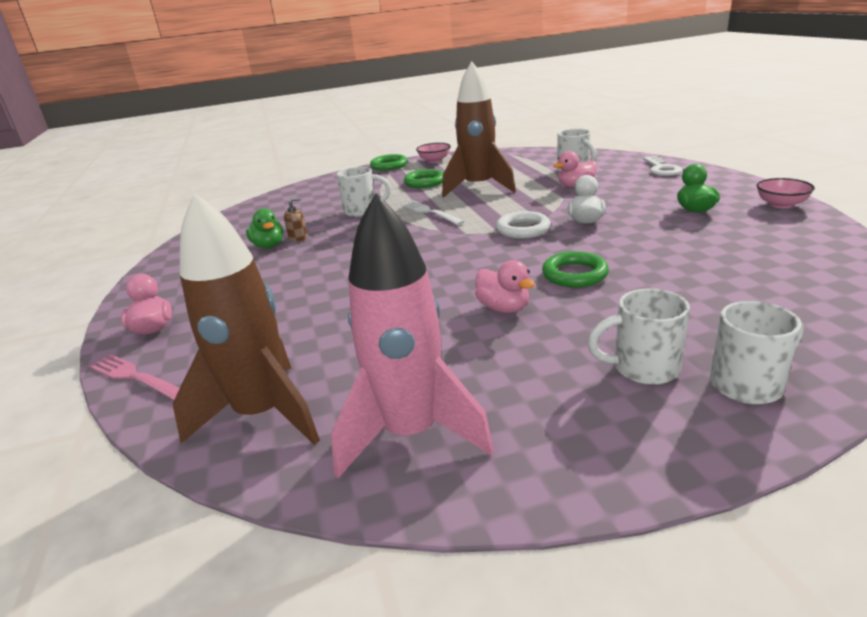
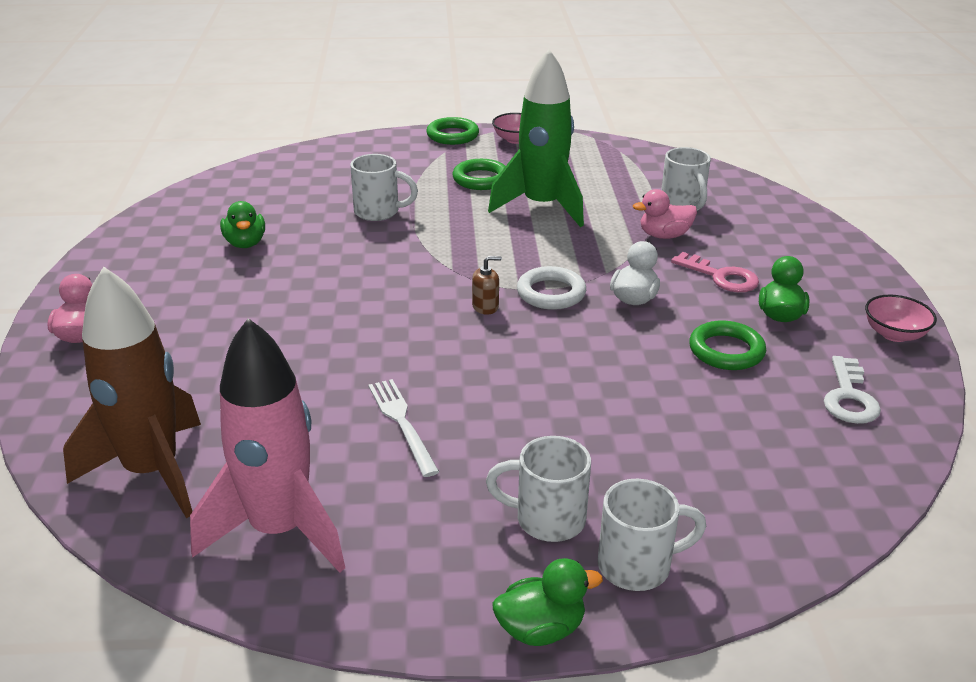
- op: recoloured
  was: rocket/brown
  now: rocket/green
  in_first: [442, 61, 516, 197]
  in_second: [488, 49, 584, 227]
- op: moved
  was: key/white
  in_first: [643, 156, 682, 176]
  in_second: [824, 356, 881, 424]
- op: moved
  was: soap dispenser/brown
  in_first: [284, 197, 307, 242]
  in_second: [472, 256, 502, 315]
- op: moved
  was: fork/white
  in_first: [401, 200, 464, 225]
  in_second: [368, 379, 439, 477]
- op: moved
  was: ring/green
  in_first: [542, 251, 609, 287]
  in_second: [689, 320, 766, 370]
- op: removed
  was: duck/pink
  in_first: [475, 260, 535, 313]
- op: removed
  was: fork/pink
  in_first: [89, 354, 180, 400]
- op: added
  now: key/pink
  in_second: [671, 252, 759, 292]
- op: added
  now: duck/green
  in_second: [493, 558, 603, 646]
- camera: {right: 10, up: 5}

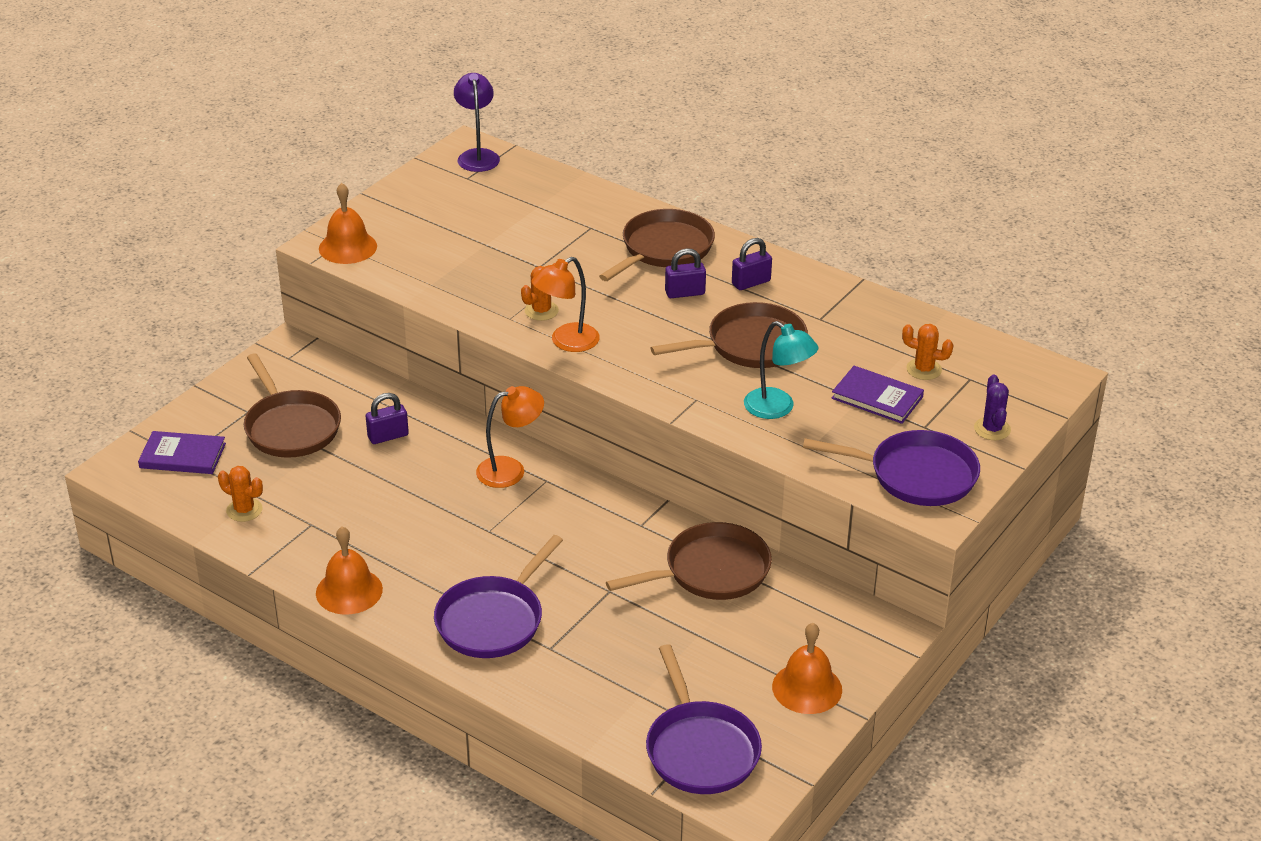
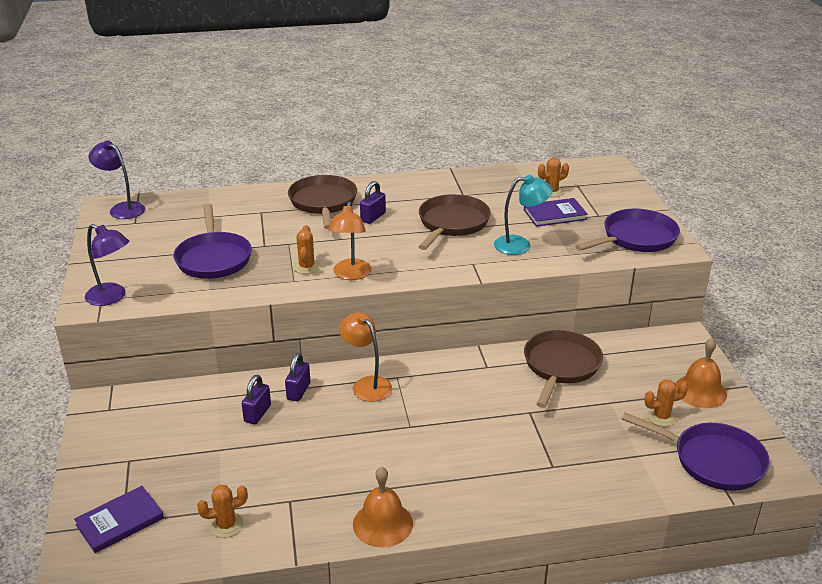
- op: replaced
  was: bell/orange
  now: lamp/purple
  in_first: [319, 183, 377, 264]
  in_second: [85, 224, 129, 306]
- op: moved
  was: padlock/purple
  in_first: [732, 238, 772, 290]
  in_second: [285, 353, 310, 402]
- op: removed
  was: pan/brown
  in_first: [243, 353, 341, 458]
- op: removed
  was: cactus/purple
  in_first: [974, 375, 1011, 440]
- op: turned
  was: lamp/orange
  in_first: [476, 386, 544, 488]
  in_second: [339, 312, 392, 402]
  clockwise: -60
- op: moved
  was: pan/purple
  in_first: [434, 535, 563, 658]
  in_second: [173, 204, 252, 279]
- op: added
  now: cactus/orange
  in_second: [644, 379, 688, 427]
- camera: {right: -45, up: -5}

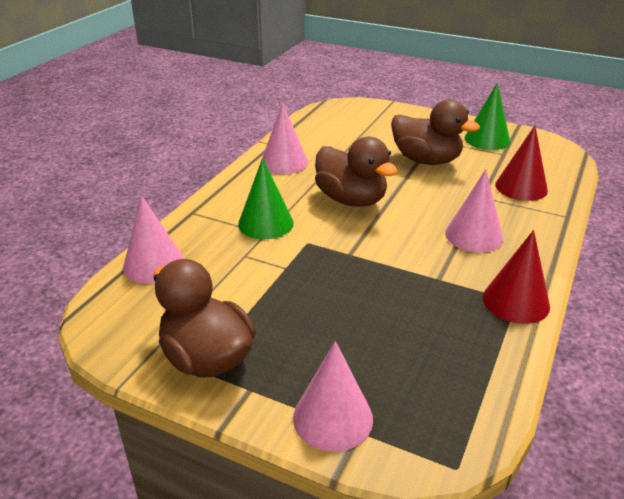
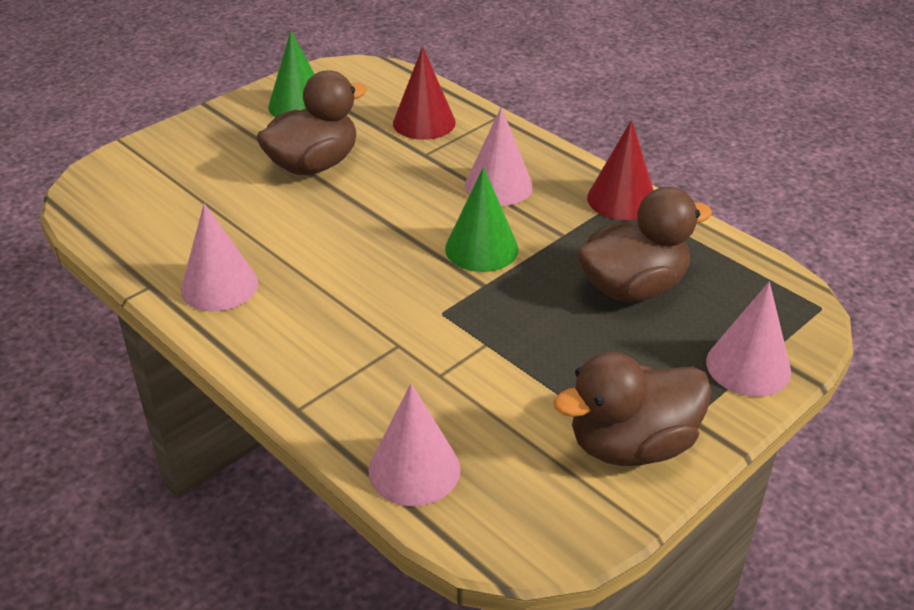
- op: moved
  was: duck/brown
  in_first: [315, 137, 398, 207]
  in_second: [577, 187, 712, 301]
- op: moved
  was: cone/green
  in_first: [238, 158, 294, 239]
  in_second: [445, 167, 519, 272]
- camera: {right: -70, up: 5}

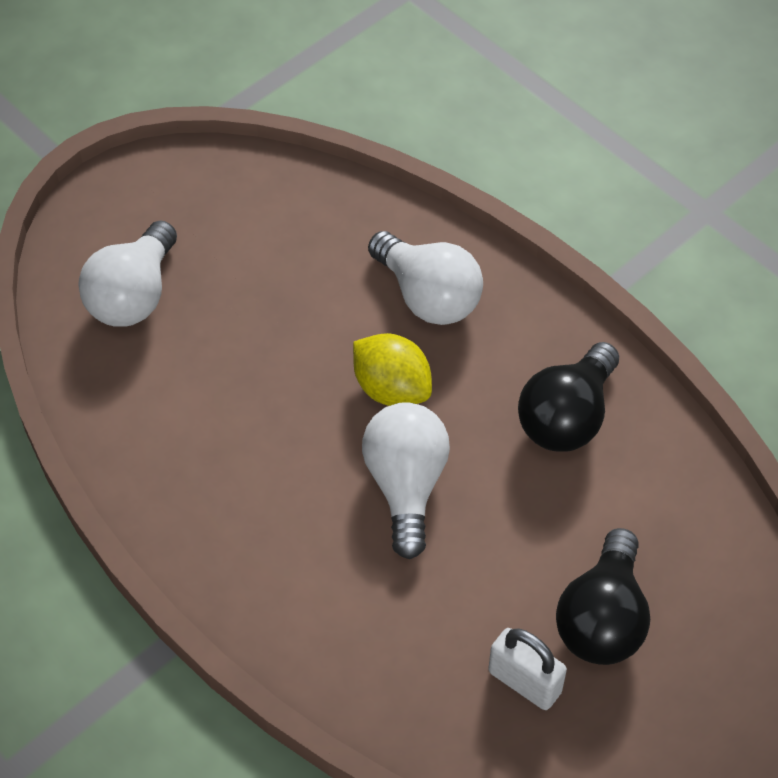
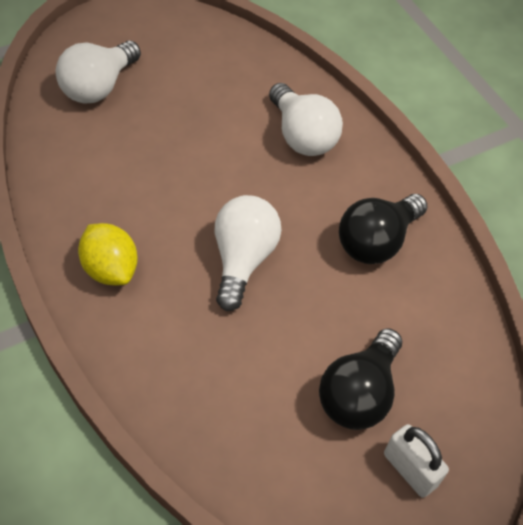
- op: moved
  was: lemon/yellow
  in_first: [353, 333, 432, 406]
  in_second: [78, 223, 138, 285]
- op: moved
  was: padlock/white
  in_first: [488, 628, 567, 710]
  in_second: [384, 424, 449, 498]
- camera: {right: 10, up: 0}

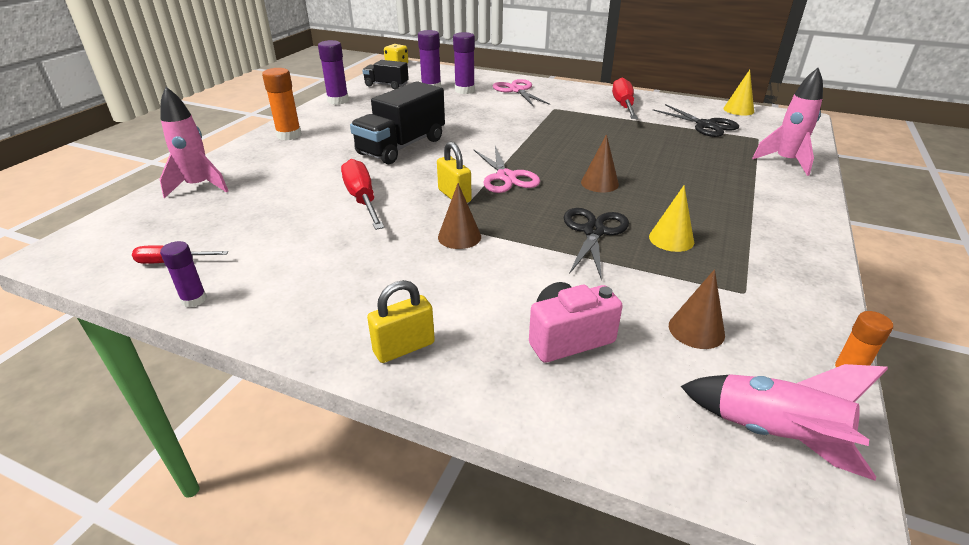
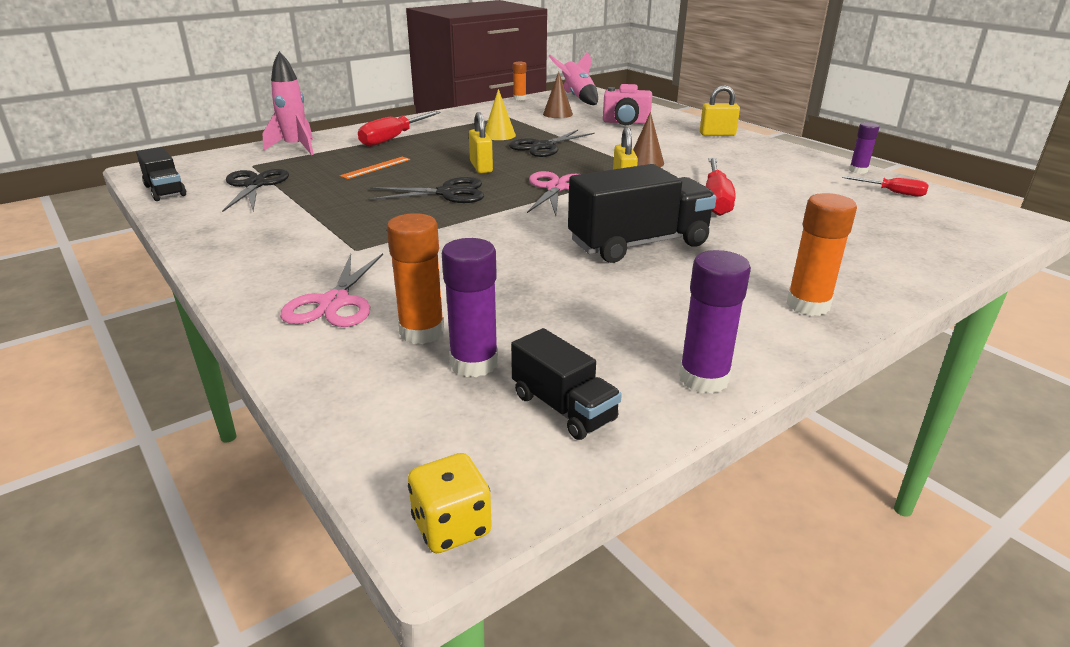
- op: recoloured
  was: glue stick/purple
  now: glue stick/orange
  in_first: [453, 32, 475, 94]
  in_second: [387, 213, 445, 344]
- op: replaced
  was: cone/yellow
  now: truck/black
  in_first: [723, 70, 754, 115]
  in_second: [136, 147, 186, 201]
- op: moved
  was: screwdriver/red
  in_first: [612, 77, 638, 119]
  in_second: [358, 111, 441, 147]
- op: removed
  was: rocket/pink
  in_first: [160, 87, 228, 198]
- op: replaced
  was: cone/brown
  now: padlock/yellow
  in_first: [581, 134, 619, 192]
  in_second: [469, 112, 493, 173]
- op: added
  now: ruler/orange
  in_second: [340, 157, 410, 179]
- op: added
  now: scissors/black
  in_second: [368, 177, 484, 203]
- camera: {right: -150, up: -5}

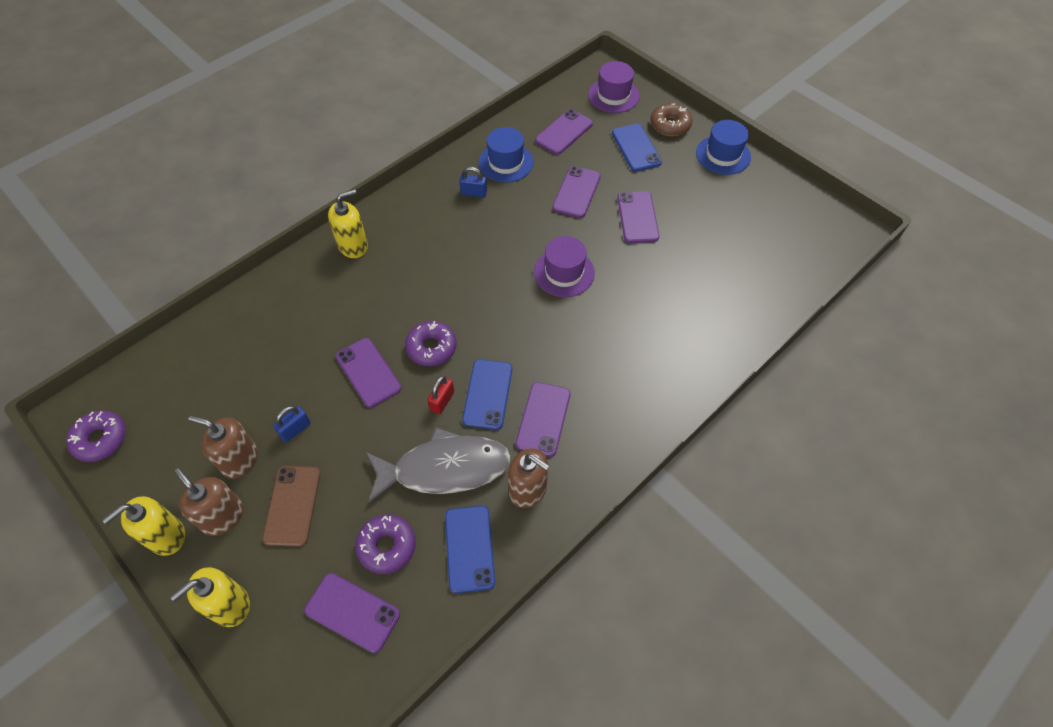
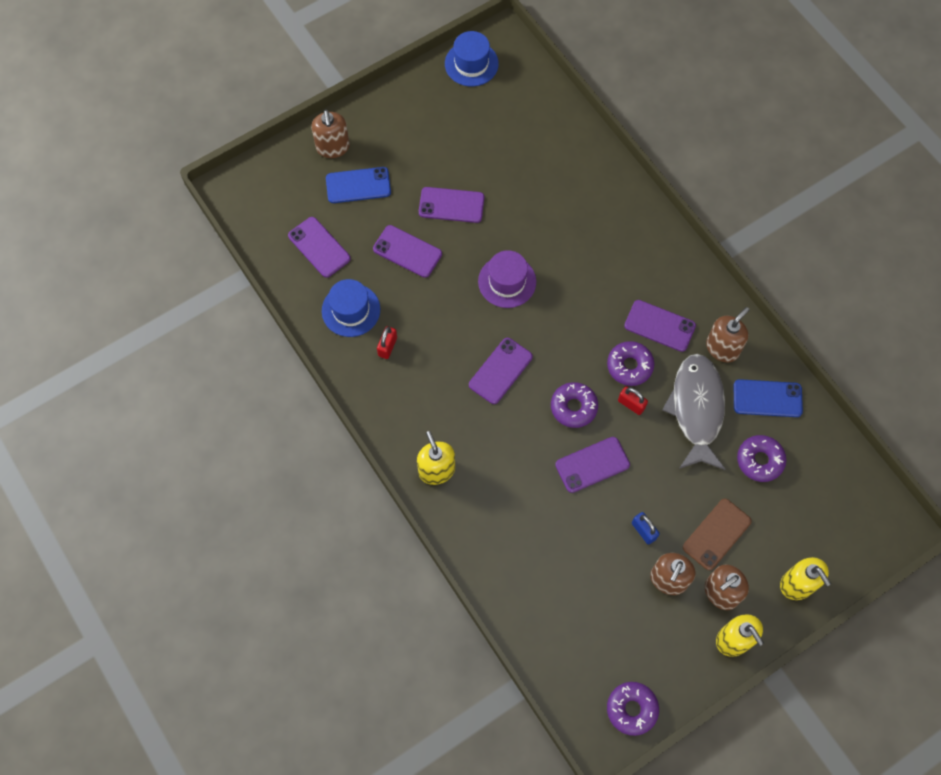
- op: removed
  was: hat/purple
  in_first: [588, 61, 640, 113]
- op: replaced
  was: donut/brown
  now: soap dispenser/brown
  in_first: [650, 103, 692, 136]
  in_second: [312, 110, 350, 158]
- op: moved
  was: hat/blue
  in_first: [696, 120, 751, 175]
  in_second: [445, 31, 499, 86]
- op: recoloured
  was: padlock/blue
  now: padlock/red
  in_first: [459, 167, 487, 198]
  in_second: [377, 326, 397, 359]
- op: replaced
  was: phone/blue
  now: donut/purple
  in_first: [462, 359, 512, 430]
  in_second: [607, 341, 654, 386]
- op: turned
  was: phone/brown
  in_first: [262, 466, 321, 547]
  in_second: [683, 499, 752, 570]
  clockwise: -60
- op: moved
  was: phone/purple
  in_first: [305, 573, 400, 653]
  in_second: [469, 338, 533, 404]
- camera: {right: -80, up: 10}

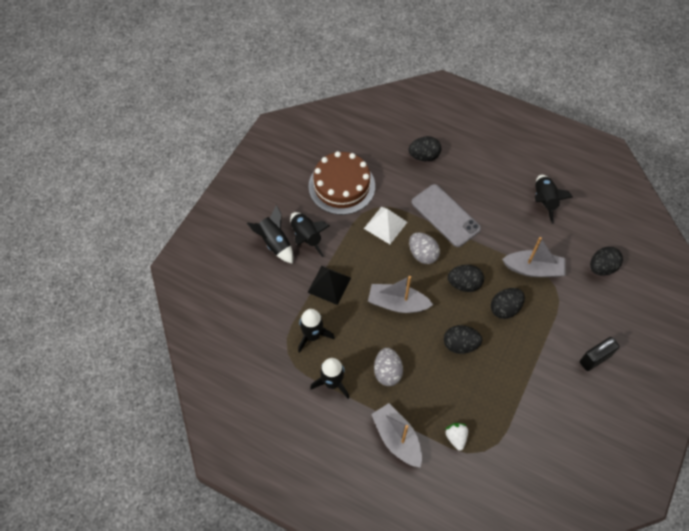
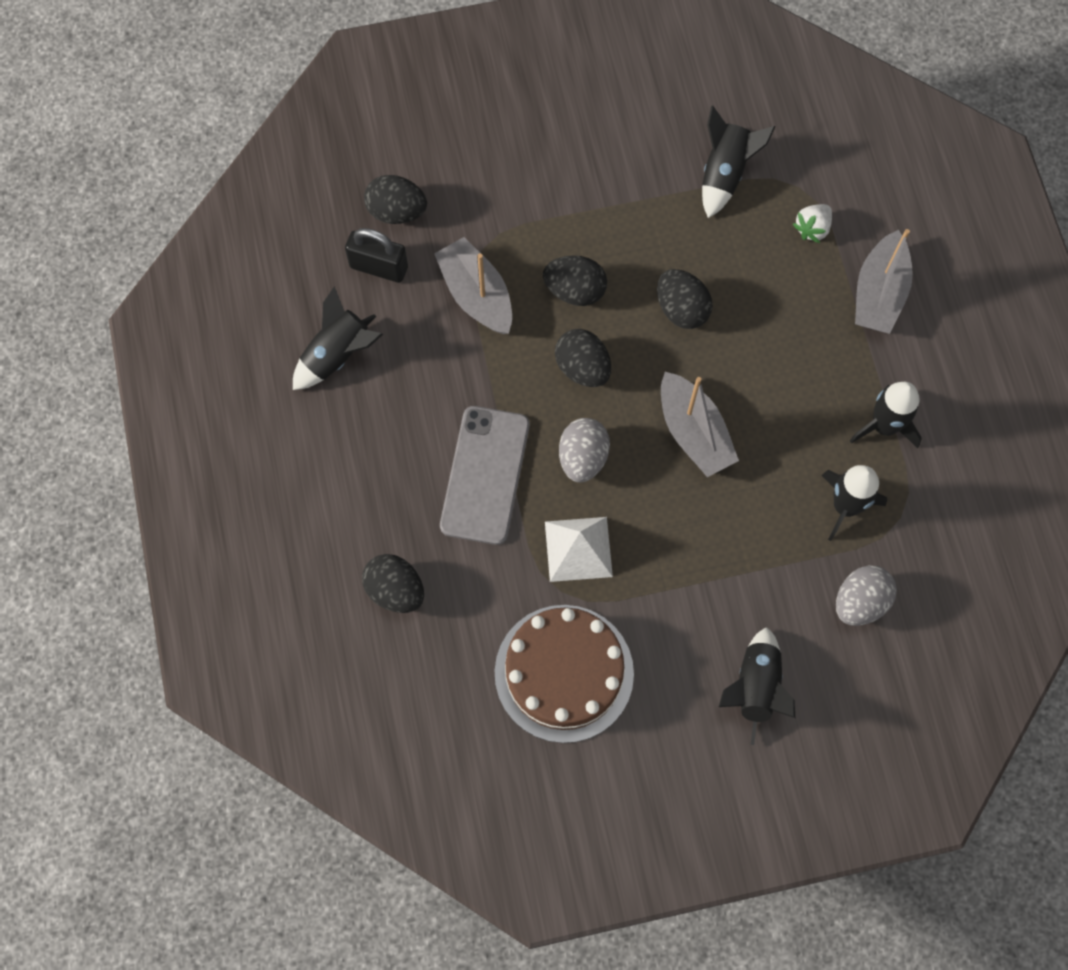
- op: moved
  was: rocket/black
  in_first: [290, 212, 329, 257]
  in_second: [702, 105, 775, 218]
- op: removed
  was: pyramid/black
  in_first: [307, 266, 351, 305]
- op: moved
  was: padlock/black
  in_first: [580, 337, 619, 371]
  in_second: [345, 228, 408, 283]
- op: moved
  was: egg/grey
  in_first: [374, 348, 403, 386]
  in_second: [836, 565, 897, 626]
- camera: {right: -130, up: 10}

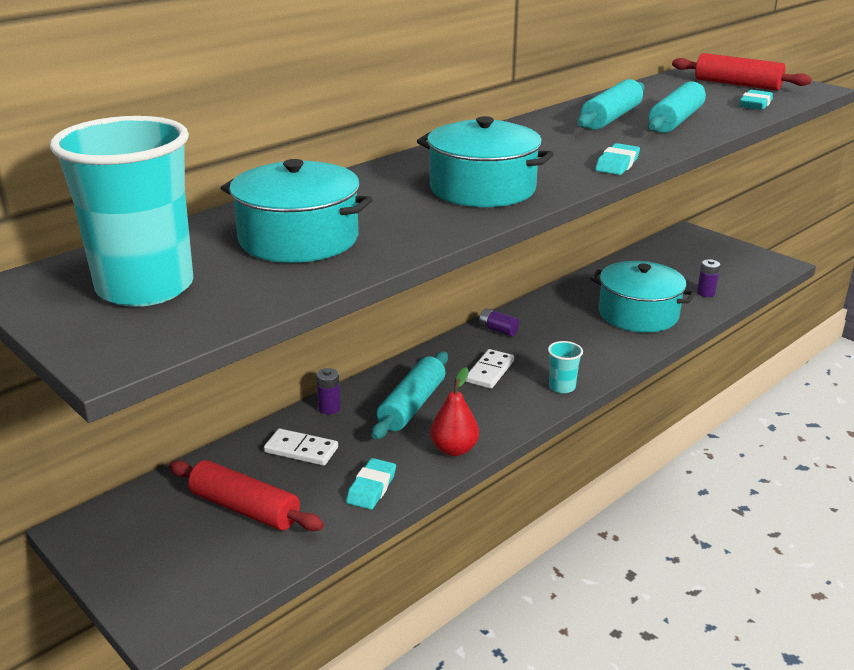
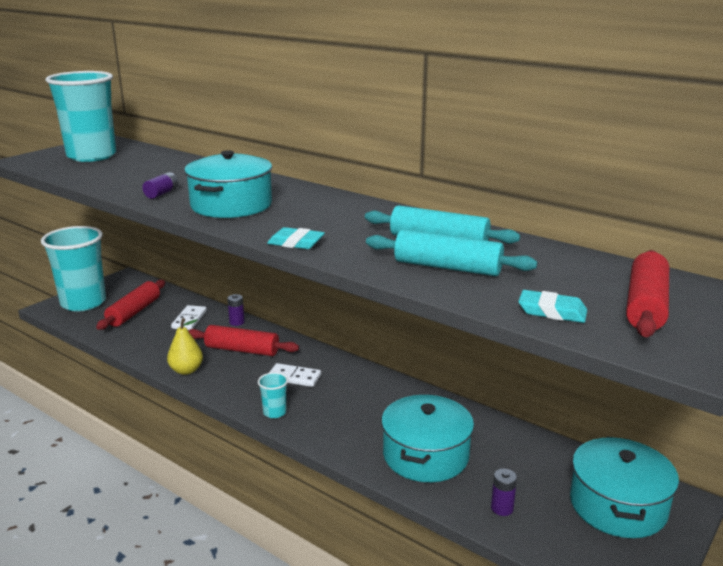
- op: moved
  was: pot/turquoise
  in_first: [221, 159, 373, 263]
  in_second: [570, 437, 679, 538]
- op: moved
  was: battery/purple
  in_first: [479, 308, 519, 336]
  in_second: [142, 172, 178, 199]
- op: recoloured
  was: rolling pin/turquoise
  now: rolling pin/red
  in_first: [372, 351, 448, 440]
  in_second: [188, 325, 299, 356]
- op: recoloured
  was: pear/red
  now: pear/yellow
  in_first: [430, 367, 479, 456]
  in_second: [167, 318, 203, 375]
- op: removed
  was: eraser/turquoise
  in_first: [346, 458, 396, 510]
- op: added
  now: cup/turquoise
  in_second: [41, 226, 106, 311]
- camera: {right: 80, up: -5}

